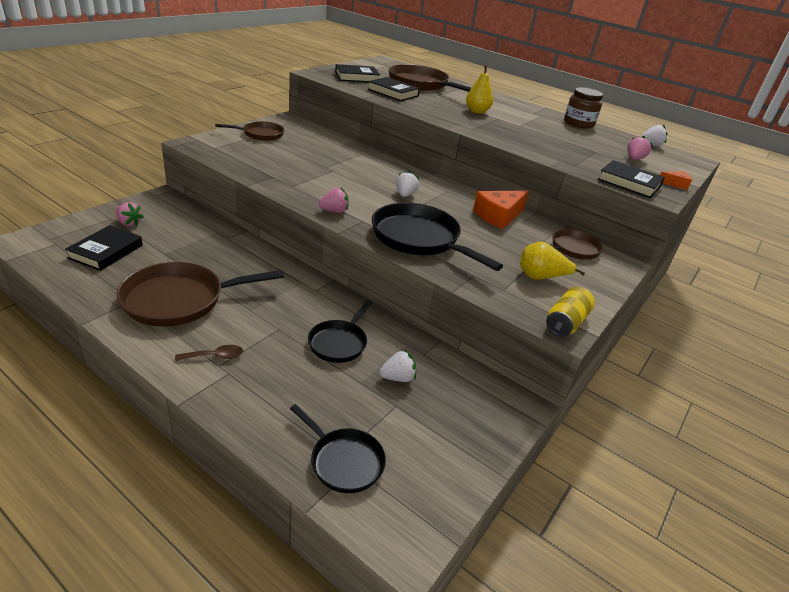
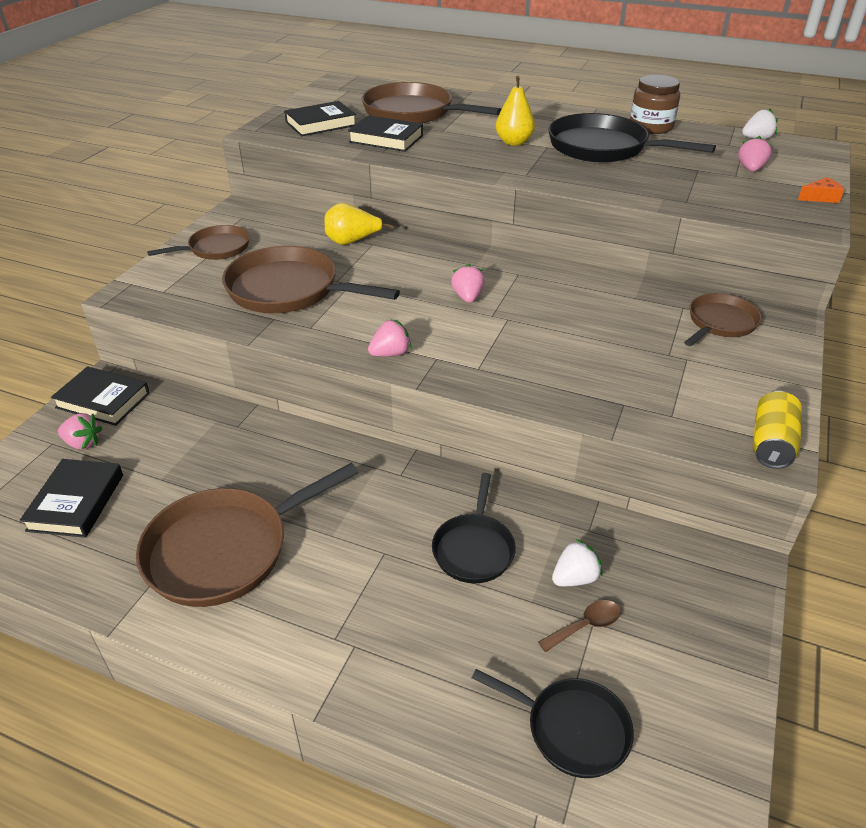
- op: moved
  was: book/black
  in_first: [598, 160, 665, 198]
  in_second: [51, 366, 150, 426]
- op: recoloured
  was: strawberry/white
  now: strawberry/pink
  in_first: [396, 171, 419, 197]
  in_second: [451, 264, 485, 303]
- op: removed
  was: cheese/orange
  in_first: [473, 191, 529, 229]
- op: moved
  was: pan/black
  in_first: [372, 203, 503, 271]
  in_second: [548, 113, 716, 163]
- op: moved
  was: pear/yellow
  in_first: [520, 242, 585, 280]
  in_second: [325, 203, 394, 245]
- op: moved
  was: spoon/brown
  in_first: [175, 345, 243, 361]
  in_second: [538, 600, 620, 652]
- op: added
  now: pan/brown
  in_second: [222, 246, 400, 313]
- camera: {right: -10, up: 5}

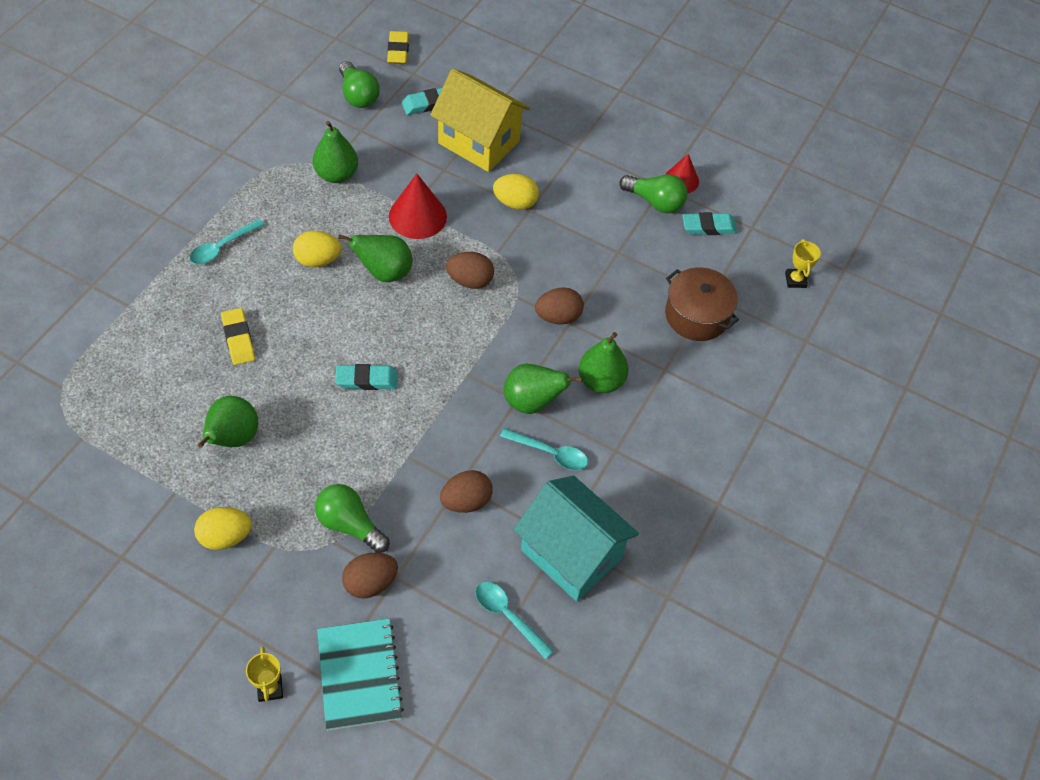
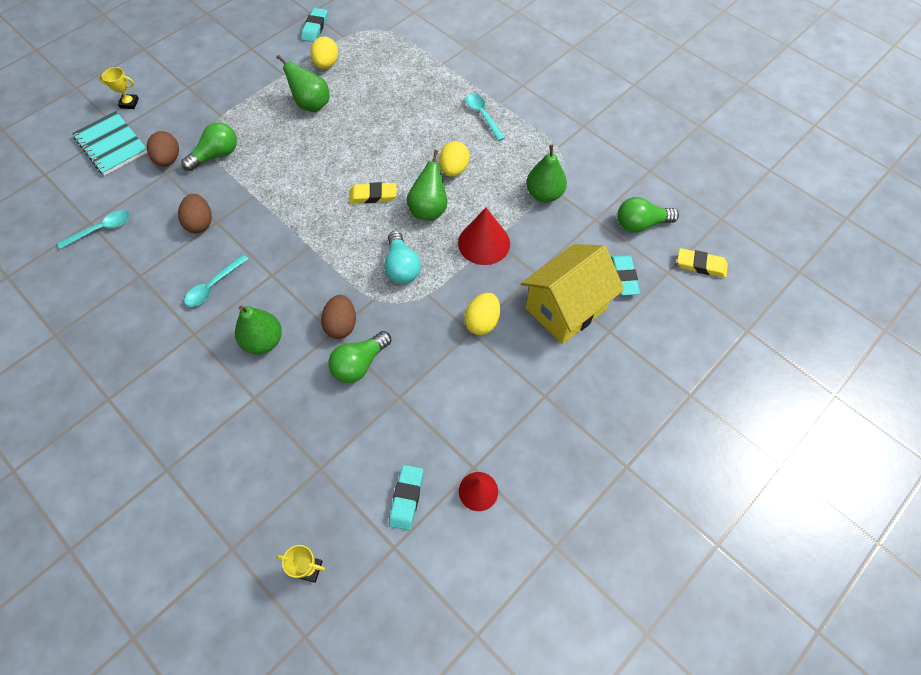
- op: moved
  was: light bulb/green
  in_first: [619, 174, 687, 213]
  in_second: [329, 331, 391, 383]
- op: replaced
  was: egg/brown
  now: light bulb/turquoise
  in_first: [446, 252, 494, 289]
  in_second: [384, 231, 421, 284]
- op: removed
  was: pot/brown
  in_first: [665, 267, 739, 341]
- op: moved
  was: eraser/yellow
  in_first: [221, 308, 255, 365]
  in_second: [349, 182, 397, 203]
- op: moved
  was: eraser/turquoise
  in_first: [335, 364, 398, 390]
  in_second: [301, 8, 327, 42]
- op: removed
  was: pear/green
  in_first: [504, 364, 582, 414]
- op: removed
  was: house/turquoise
  in_first: [513, 476, 639, 601]
- op: moved
  was: egg/yellow
  in_first: [194, 507, 252, 550]
  in_second: [311, 36, 338, 69]
- op: turned
  was: notebook/turquoise
  in_first: [317, 619, 404, 730]
  in_second: [72, 111, 147, 176]
  clockwise: 45
- camera: {right: 110, up: 5}

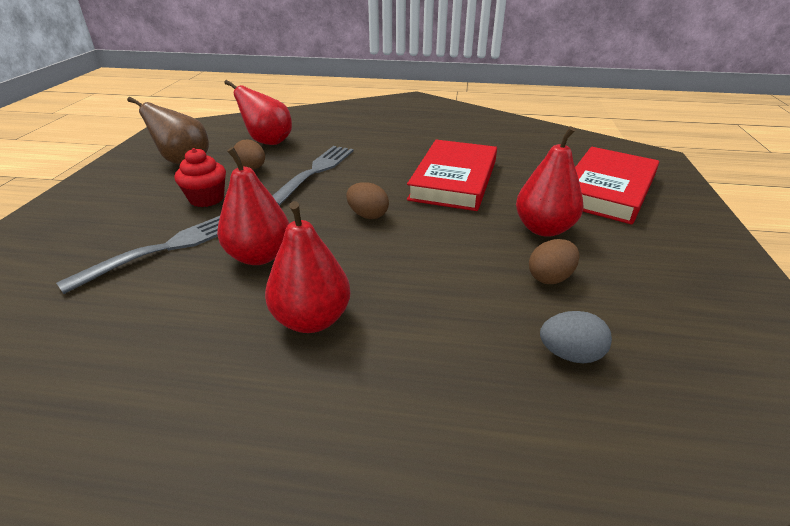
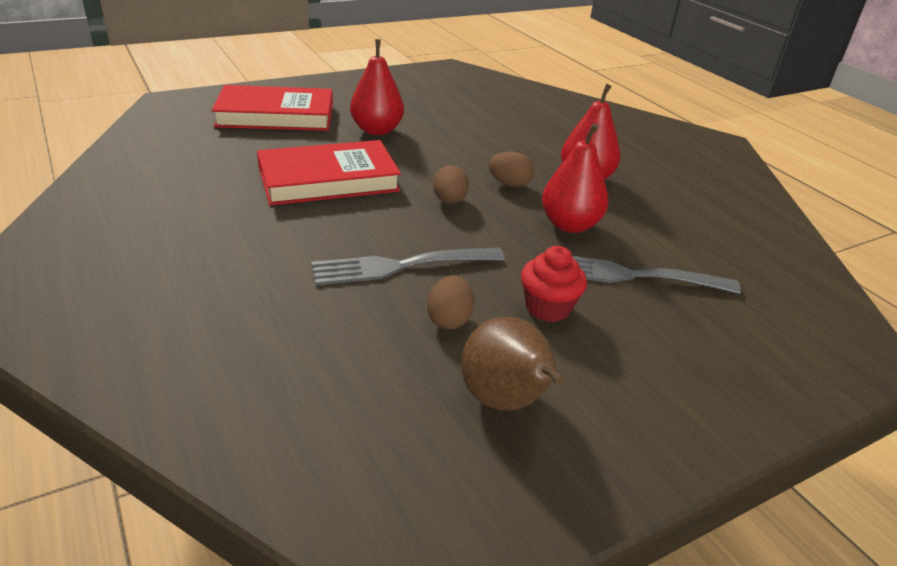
- op: removed
  was: pear/red
  in_first: [224, 80, 292, 145]
- op: moved
  was: egg/brown
  in_first: [529, 239, 579, 284]
  in_second: [489, 152, 534, 187]
- op: removed
  was: egg/grey
  in_first: [540, 311, 612, 363]
- camera: {right: -130, up: 0}

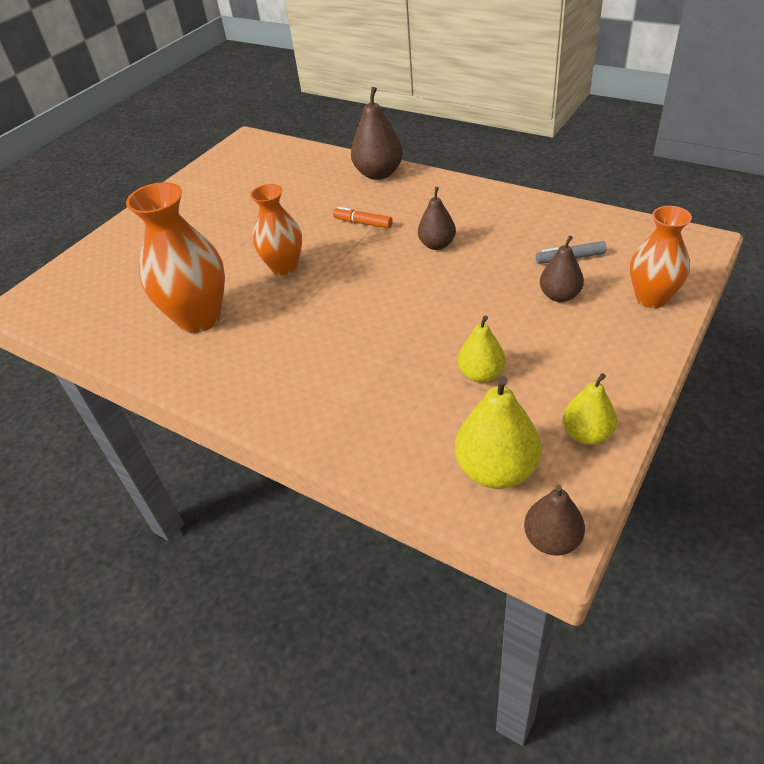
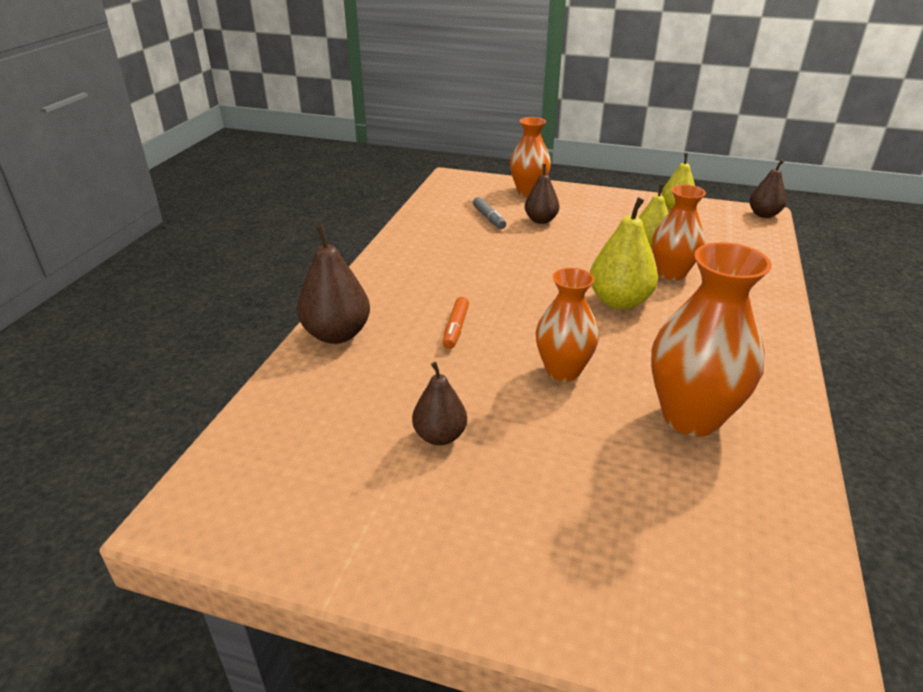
- op: moved
  was: pear/brown
  in_first: [418, 187, 456, 250]
  in_second: [412, 362, 467, 445]
- op: moved
  was: pear/yellow
  in_first: [455, 376, 541, 489]
  in_second: [590, 197, 658, 310]
- op: added
  now: vase/orange
  in_second: [652, 185, 706, 280]
- camera: {right: -110, up: -10}

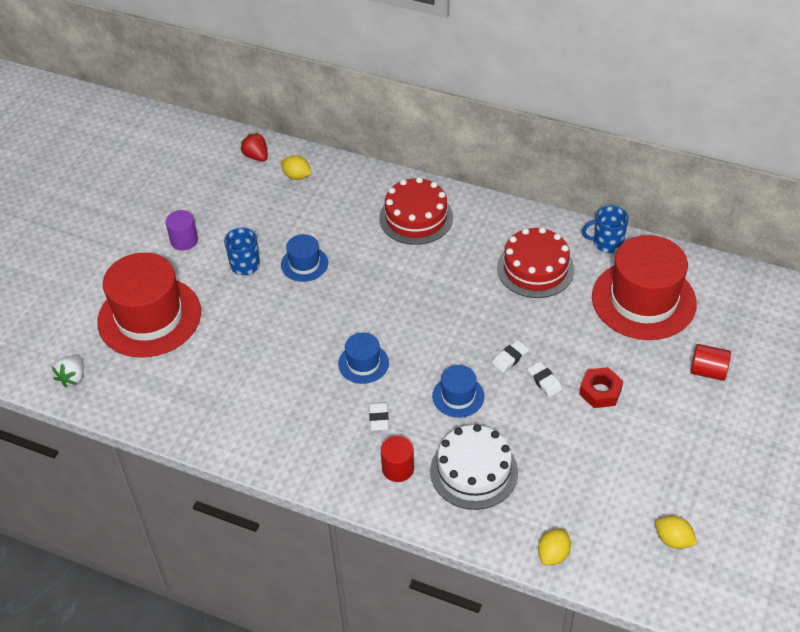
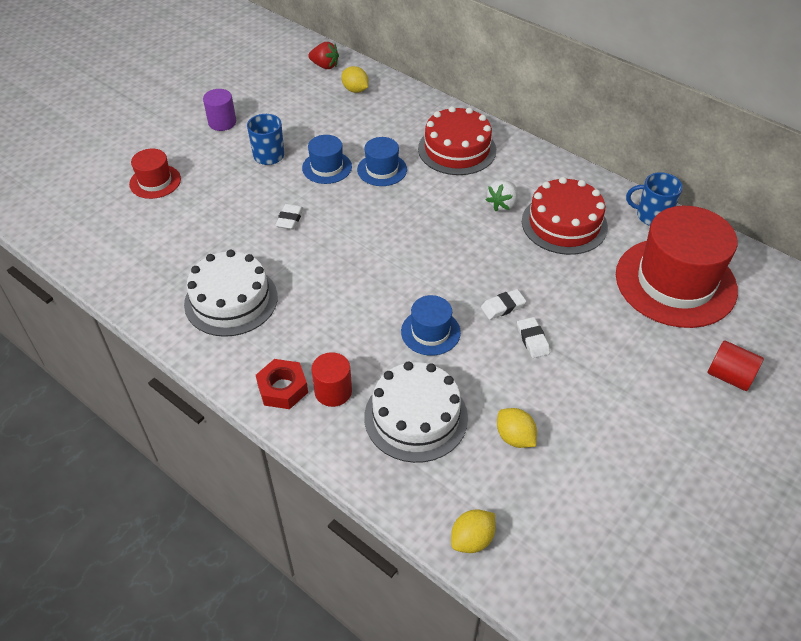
- op: turned
  was: strawberry/red
  in_first: [241, 133, 268, 162]
  in_second: [308, 42, 339, 69]
  clockwise: 135
- op: resized
  was: hat/red
  in_first: [97, 253, 201, 357]
  in_second: [129, 148, 181, 199]
  ratio: 0.47
- op: moved
  was: hat/blue
  in_first: [338, 332, 389, 384]
  in_second: [357, 137, 407, 186]
- op: moved
  was: strawberry/white
  in_first: [52, 355, 84, 388]
  in_second: [486, 180, 518, 211]
- op: moved
  was: nut/red
  in_first: [579, 367, 623, 408]
  in_second: [256, 359, 308, 409]
- op: moved
  was: eraser/white
  in_first: [369, 402, 389, 431]
  in_second: [275, 204, 304, 230]
- op: moved
  was: lemon/yellow
  in_first: [655, 516, 697, 549]
  in_second: [497, 408, 537, 448]
- op: added
  now: cake/white
  in_second: [184, 250, 278, 337]
- camera: {right: 15, up: 0}

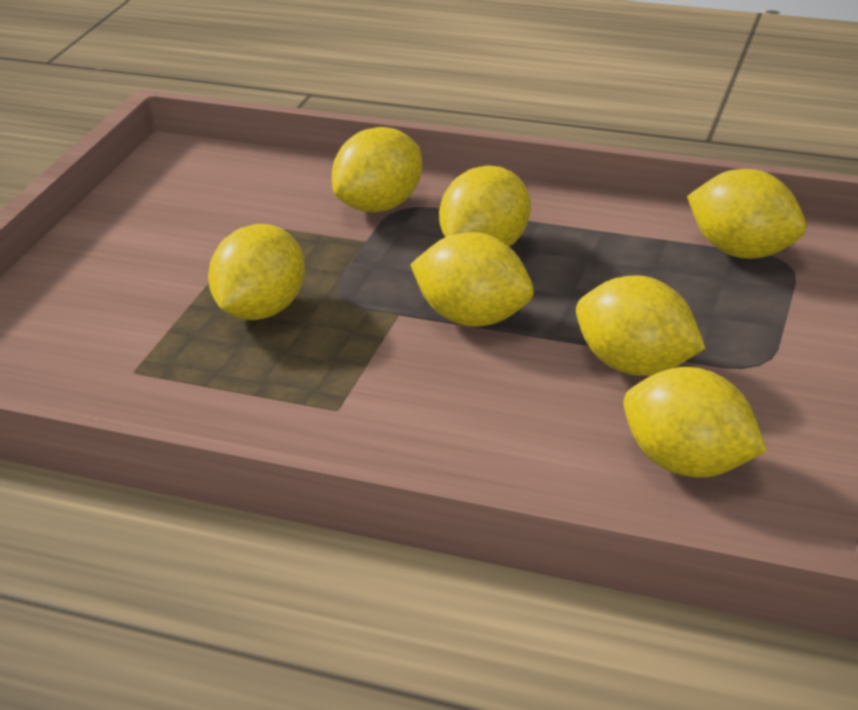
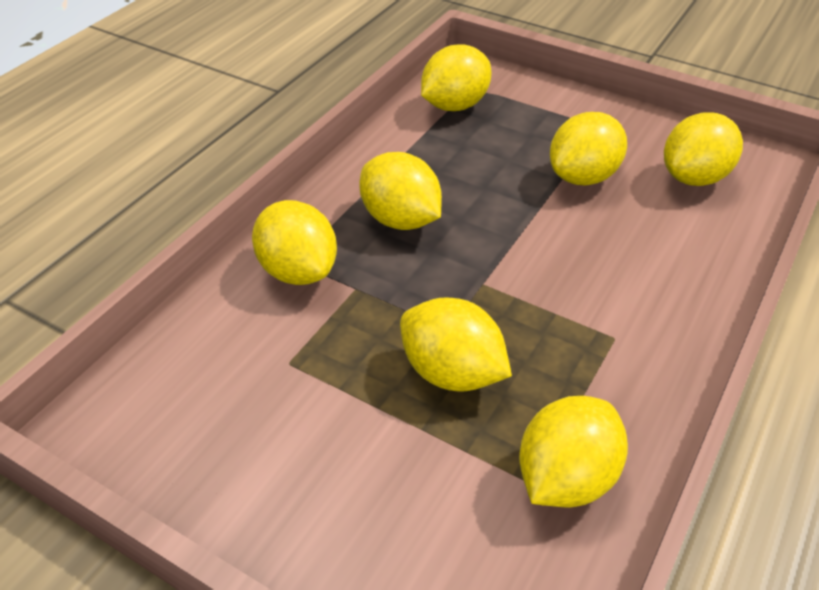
- op: moved
  was: lemon/yellow
  in_first: [410, 232, 534, 327]
  in_second: [519, 396, 628, 508]
- camera: {right: -80, up: 10}

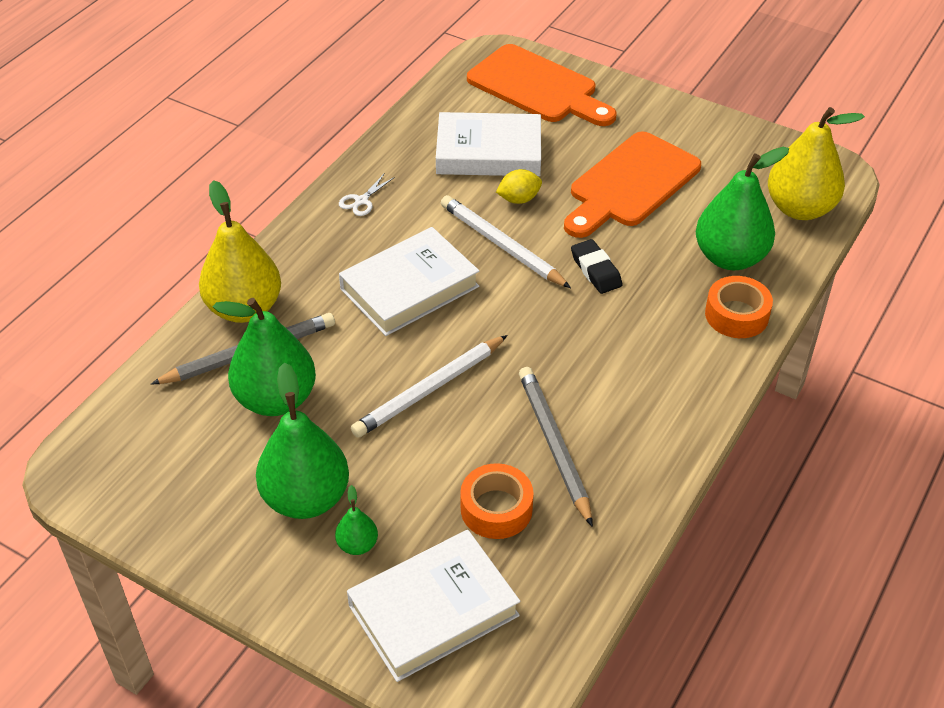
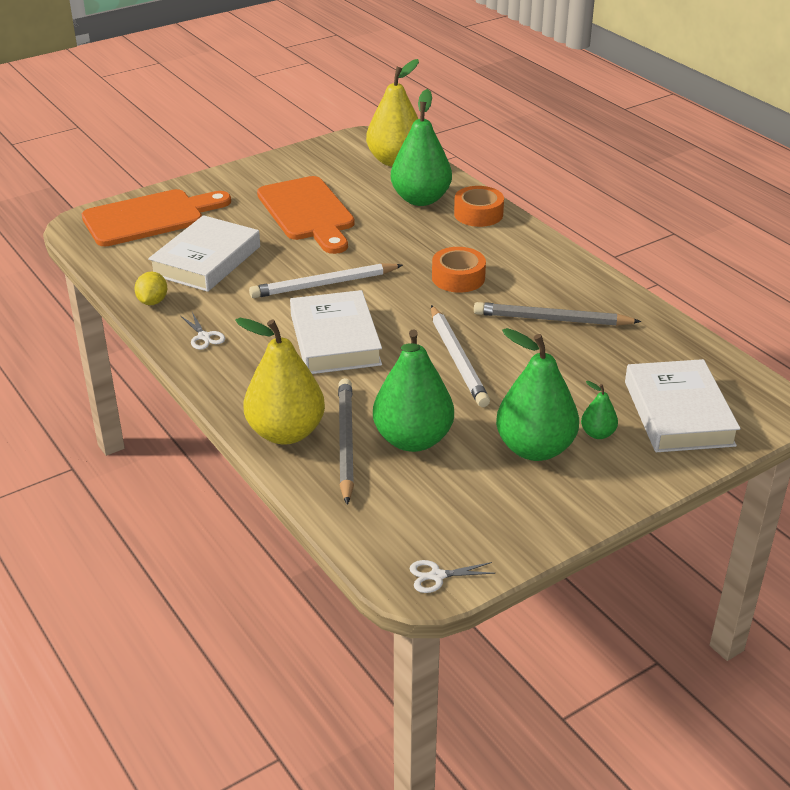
- op: moved
  was: lemon/yellow
  in_first: [496, 169, 542, 204]
  in_second: [135, 272, 167, 305]
- op: removed
  was: eraser/black
  in_first: [571, 239, 623, 294]
- op: moved
  was: tape/orange
  in_first: [460, 463, 534, 539]
  in_second: [432, 247, 486, 293]
- op: added
  now: scissors/white
  in_second: [409, 560, 496, 593]
- camera: {right: -65, up: -10}

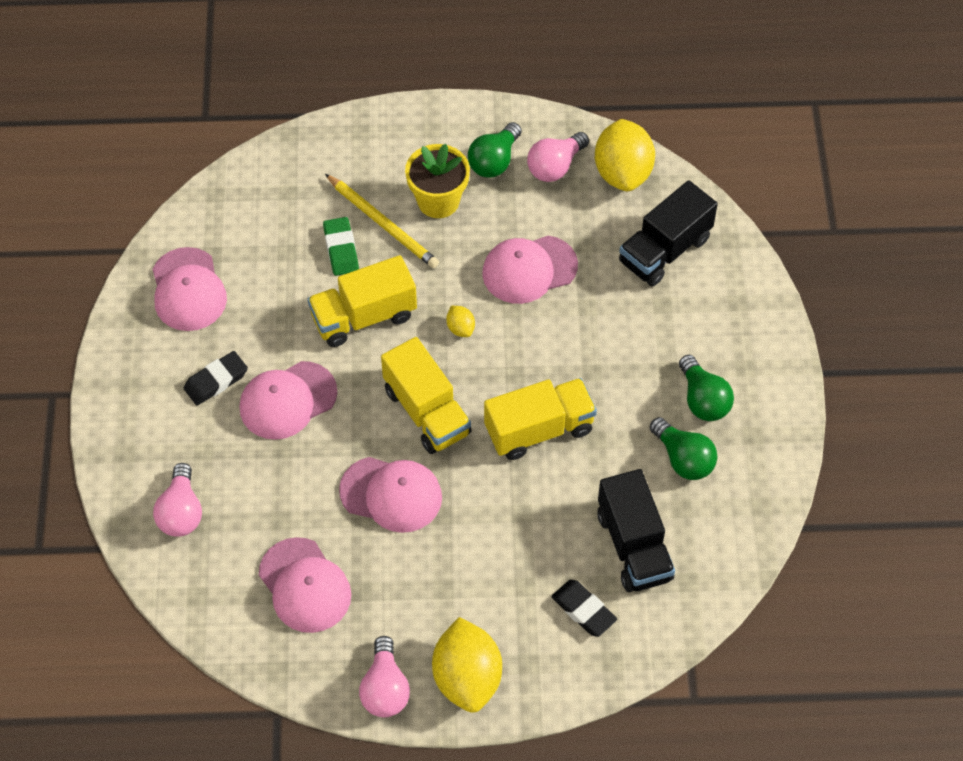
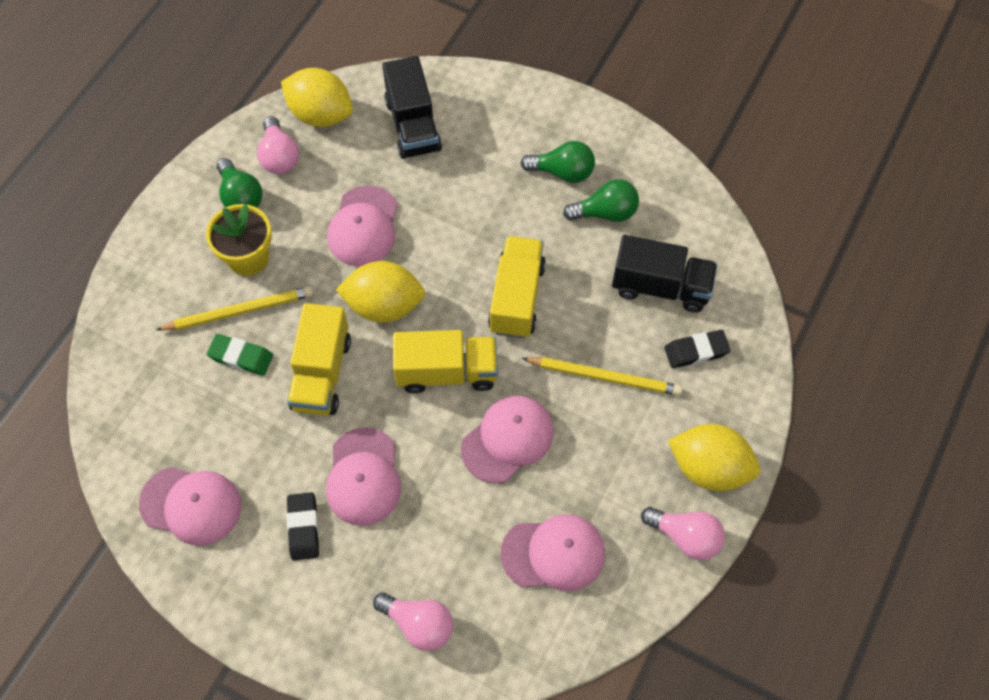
- op: resized
  was: lemon/yellow
  in_first: [446, 306, 475, 337]
  in_second: [336, 261, 425, 323]
  ratio: 2.27
- op: added
  now: pencil/yellow
  in_second: [522, 357, 682, 396]
- camera: {right: -60, up: 5}

